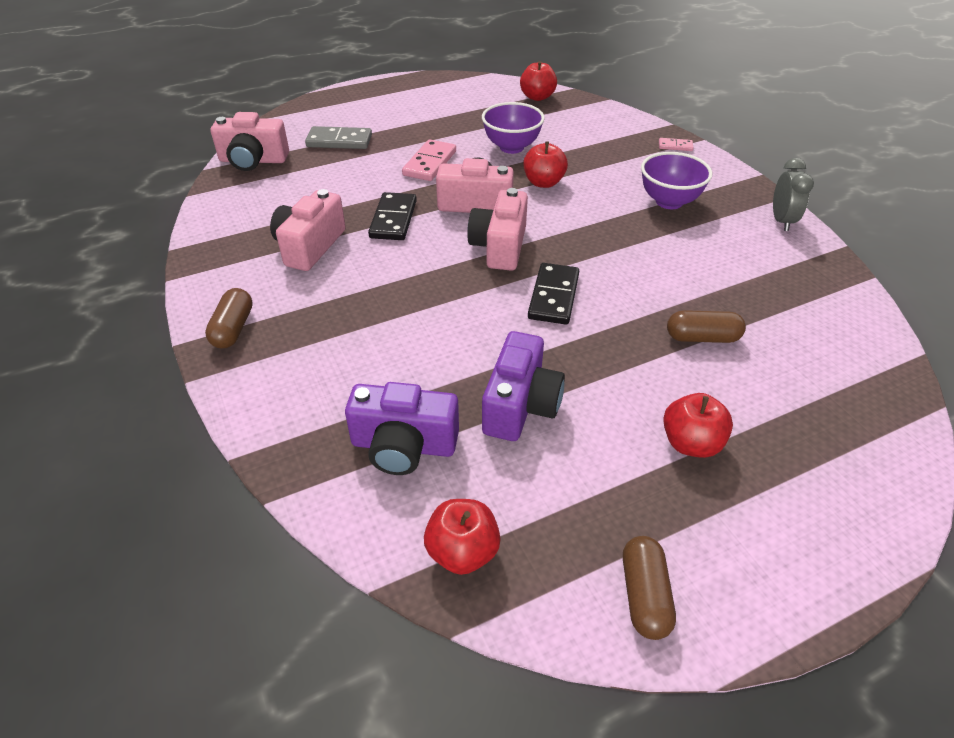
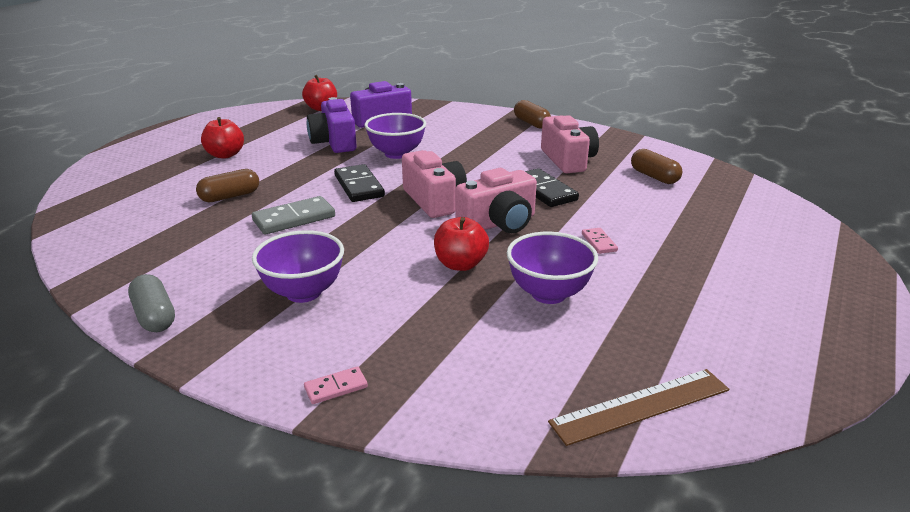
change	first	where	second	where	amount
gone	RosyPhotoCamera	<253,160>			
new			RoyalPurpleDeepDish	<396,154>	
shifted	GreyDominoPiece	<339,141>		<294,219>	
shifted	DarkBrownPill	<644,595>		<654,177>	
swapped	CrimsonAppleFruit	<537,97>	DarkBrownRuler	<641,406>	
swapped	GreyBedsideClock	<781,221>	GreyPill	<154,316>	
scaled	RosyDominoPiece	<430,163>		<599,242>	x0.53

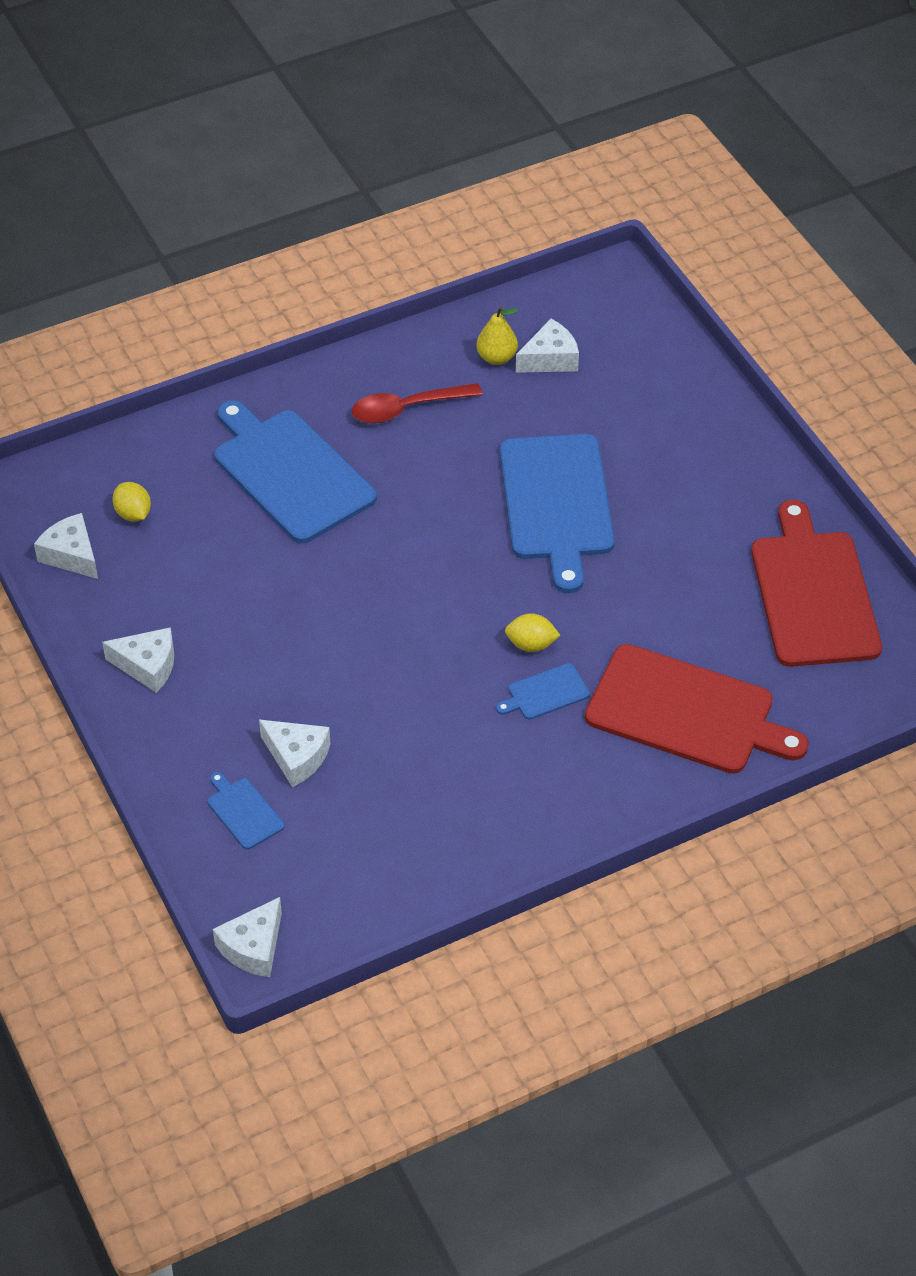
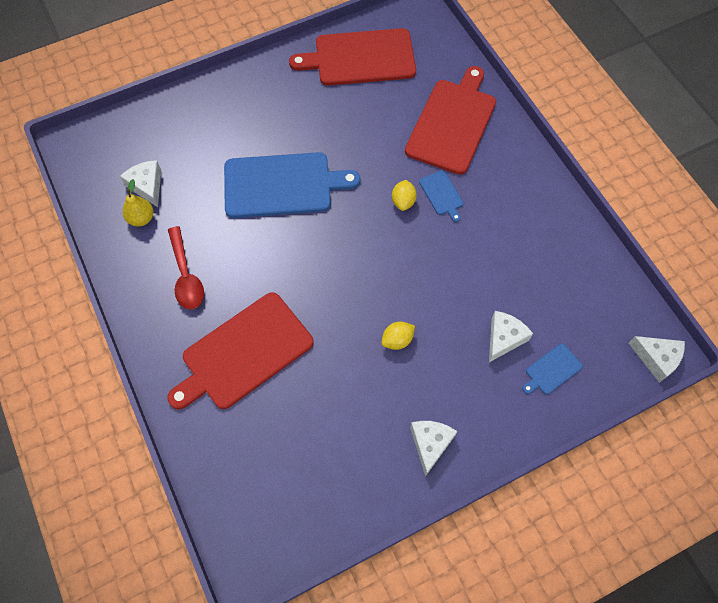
change	first	where	second	where	amount
gone	WhiteCheeseWedge	<71,555>			
shifted	BrightYellowCitrusFruit	<133,514>		<397,340>	
repainted	RoyalBlueChoppingBoard	<290,472>	CrimsonChoppingBoard	<243,353>	

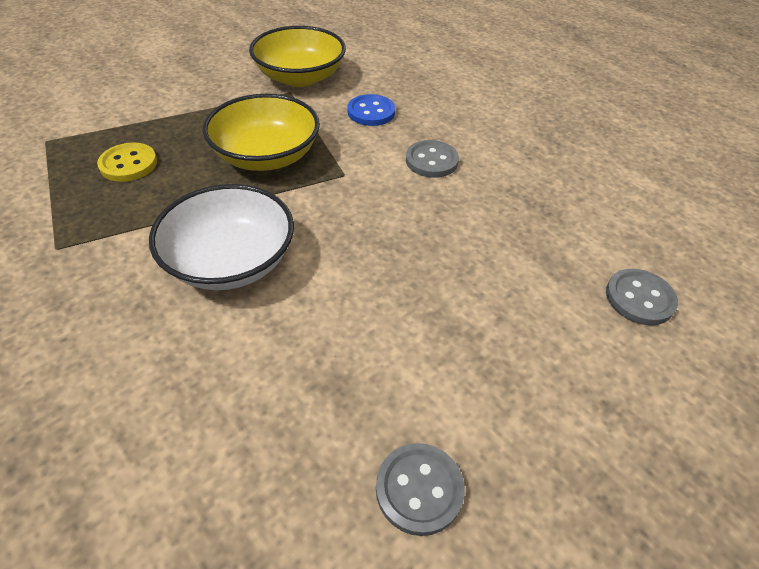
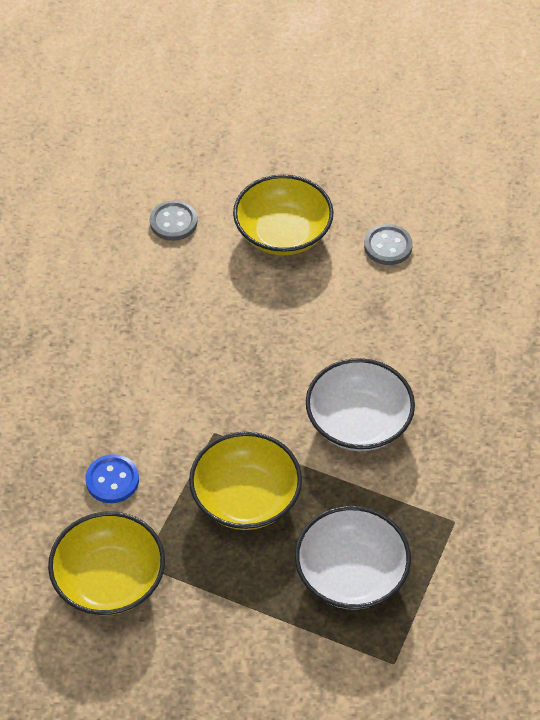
change	first	where	second	where	amount
gone	GreyShirtButton	<431,161>			
new			BrightYellowDeepDish	<283,233>	
swapped	BrightYellowShirtButton	<128,164>	WhiteDeepDish	<351,574>	

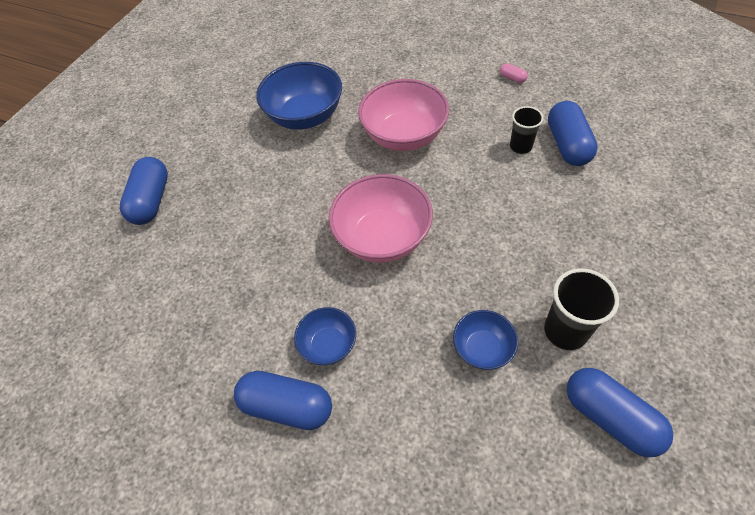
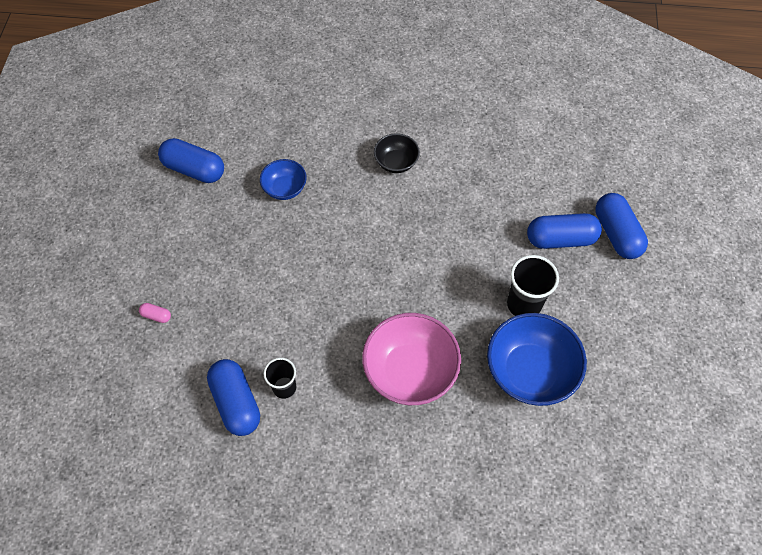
change	first	where	second	where	amount
gone	RosyDeepDish	<382,237>			
shifted	RoyalBluePill	<287,406>		<561,239>	
shifted	RosyPill	<512,78>		<156,316>	
shifted	EbonyBeaker	<565,331>		<524,304>	
repainted	RoyalBlueDeepDish	<328,345>	EbonyDeepDish	<396,162>	

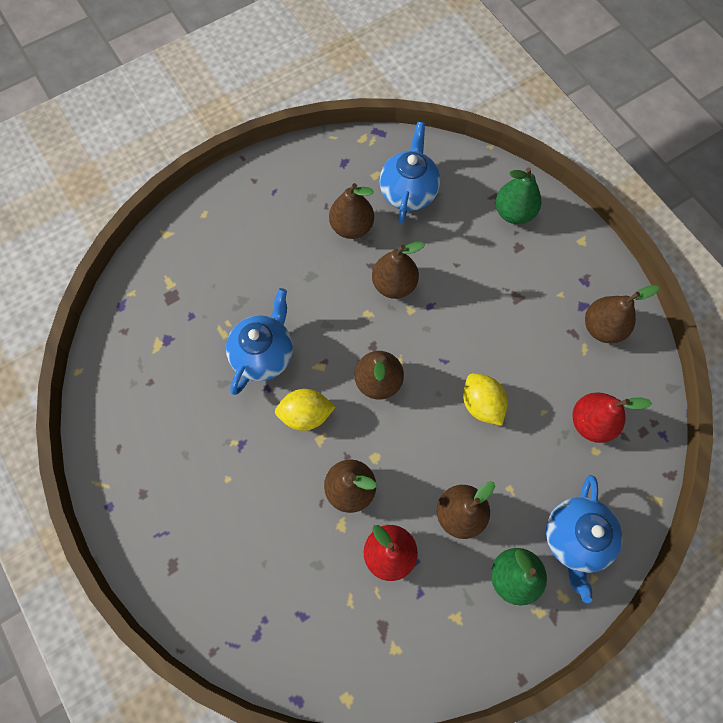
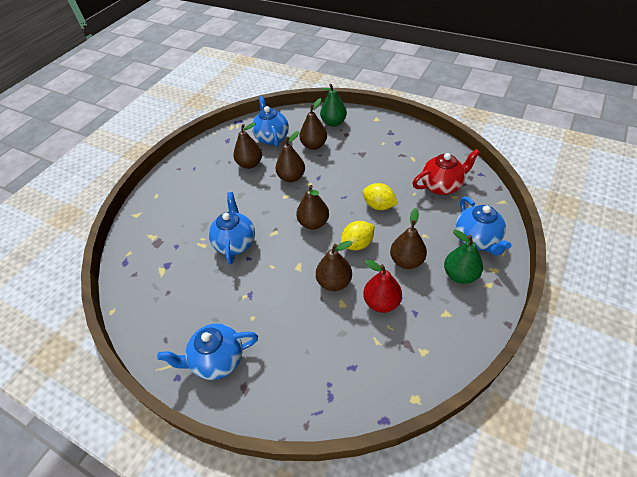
change	first	where	second	where	amount
new			RoyalBlueChinaTeapot	<217,360>	
shifted	BrightYellowCitrusFruit	<306,414>		<357,244>	
shifted	DarkBrownPearFruit	<602,327>		<314,145>	
swapped	CrimsonPearFruit	<591,422>	CrimsonChinaTeapot	<441,186>	

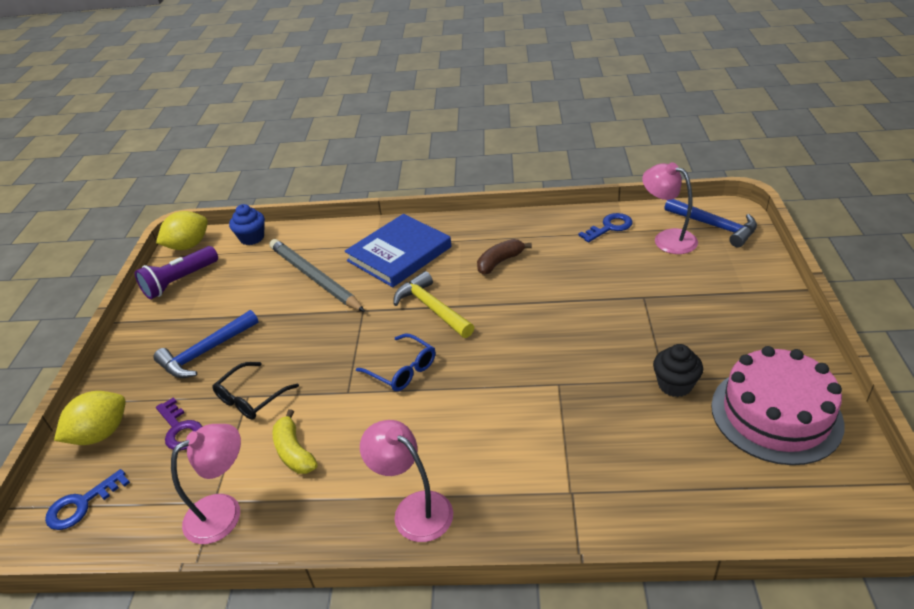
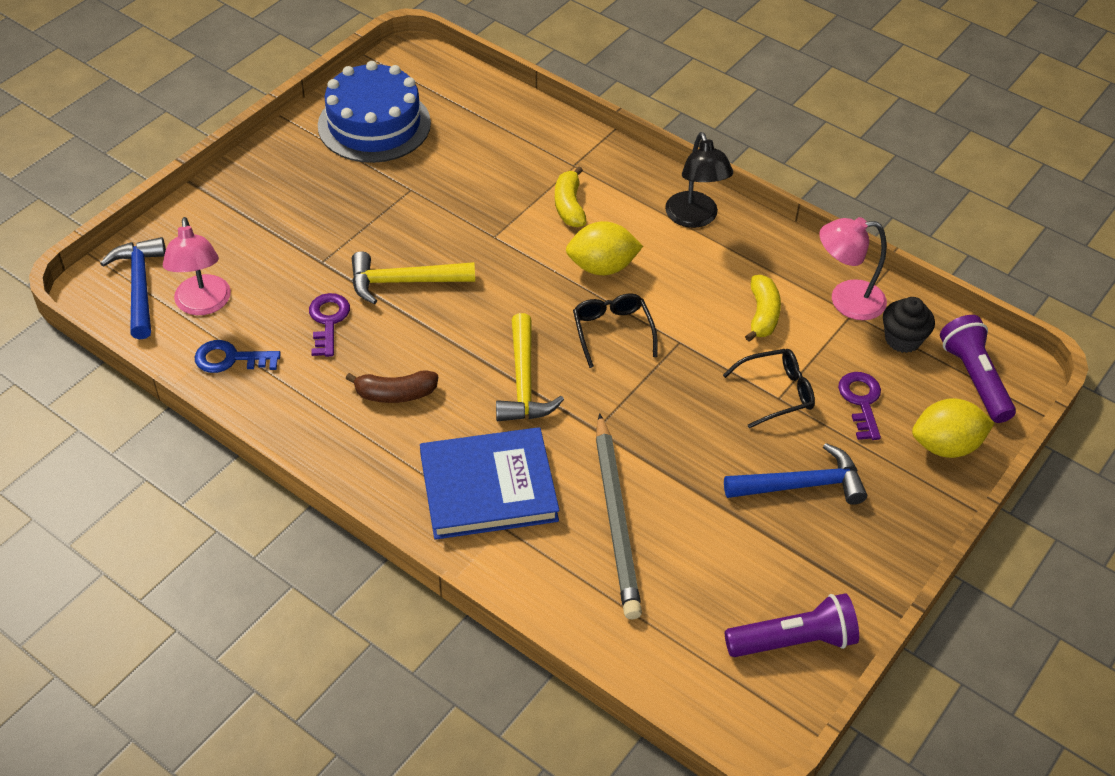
change	first	where	second	where	amount
gone	RoyalBlueCupcake	<252,238>			
new			RoyalPurpleLatchkey	<328,321>	
new			BrightYellowClawHammer	<403,282>	
new			BrightYellowBanana	<569,206>	
shifted	BrightYellowCitrusFruit	<188,246>		<602,267>	
shifted	EbonyCupcake	<675,385>		<902,339>	
swapped	RoyalBlueLatchkey	<81,504>	RoyalPurplePocketTorch	<974,378>	
repainted	RoyalBlueGlasses	<402,370>	EbonyGlasses	<612,332>	
repainted	RosyDeskLamp	<414,509>	EbonyDeskLamp	<694,218>	
repainted	RosyCake	<776,414>	RoyalBlueCake	<374,124>	

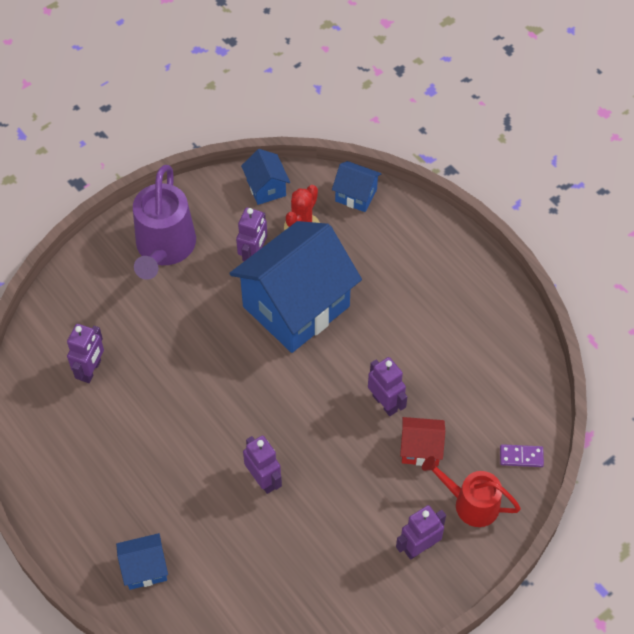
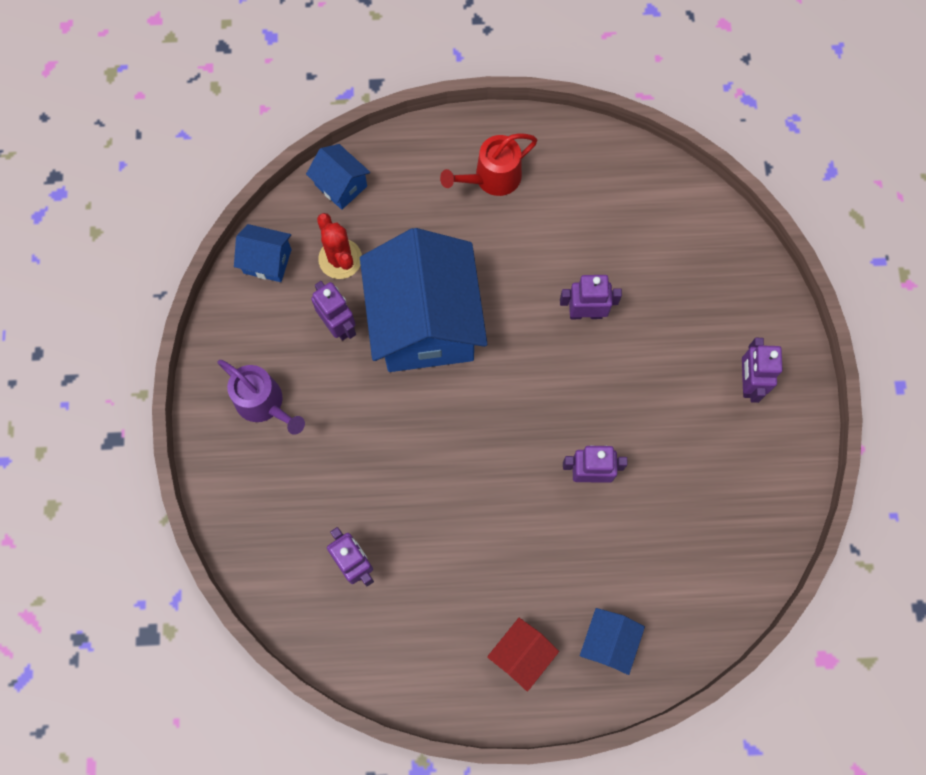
change	first	where	second	where	amount
gone	RoyalPurpleDominoPiece	<521,457>			
shifted	CrimsonCottage	<420,449>		<521,655>	
shifted	CrimsonWateringPot	<470,503>		<491,178>	
rotated	RoyalBlueCottage	<356,195>		<341,185>	75 degrees clockwise
scaled	RoyalPurpleWateringPot	<164,248>		<264,404>	x0.66

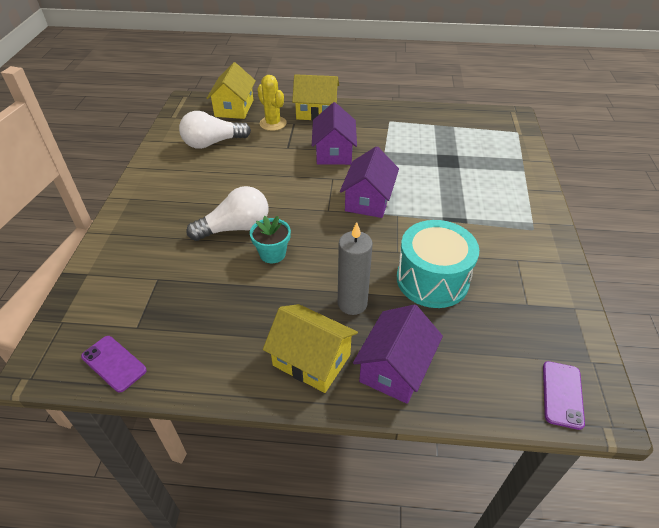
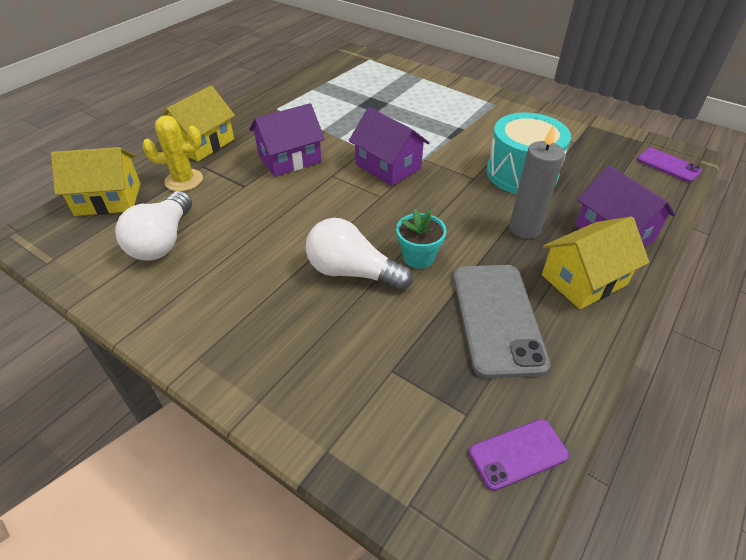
change	first	where	second	where	amount
new			GreyMobilePhone	<497,318>	
rotated	WhiteBulb	<235,228>		<352,272>	75 degrees counterclockwise
rotated	BrightYellowCottage	<234,108>		<108,199>	45 degrees counterclockwise
rotated	RoyalPurpleCottage	<334,152>		<290,159>	60 degrees counterclockwise

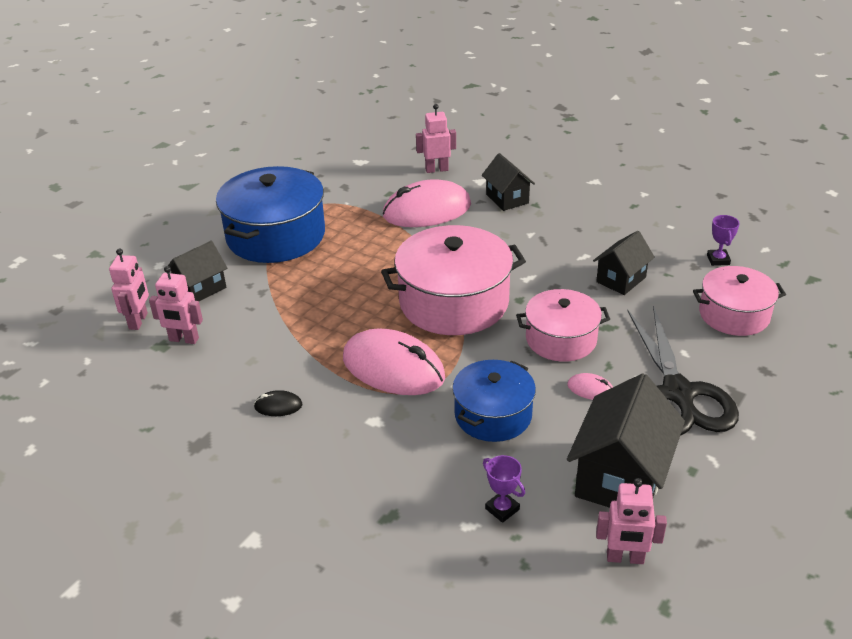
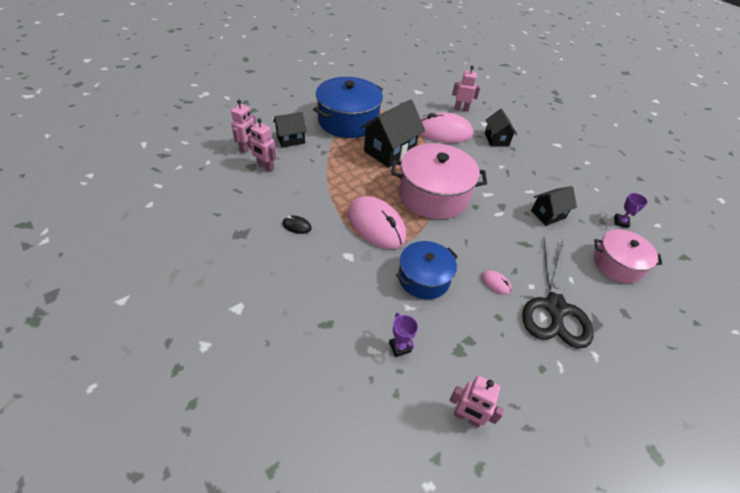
change	first	where	second	where	amount
gone	RosyStockpot	<561,339>			
shifted	EbonyCottage	<620,478>		<389,151>	

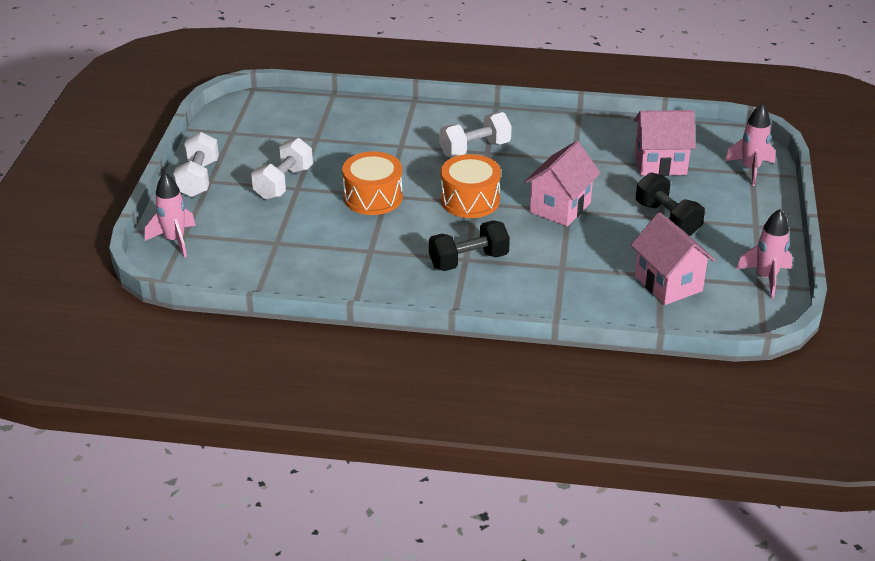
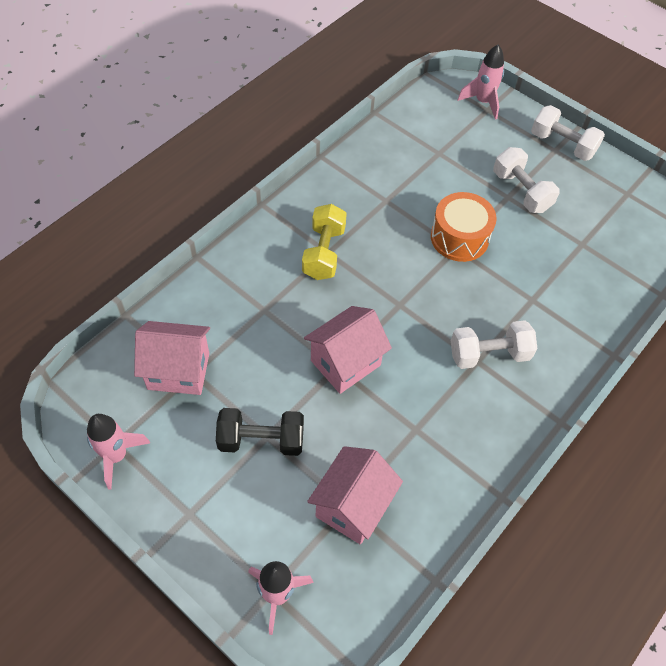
change	first	where	second	where	amount
gone	OrangeColouredSnareDrum	<470,200>			
repainted	EbonyFreeWeight	<468,260>	BrightYellowFreeWeight	<324,253>	
rotated	WhiteFreeWeight	<475,149>		<489,354>	75 degrees clockwise
rotated	RosyCottage	<560,207>		<345,363>	75 degrees clockwise

